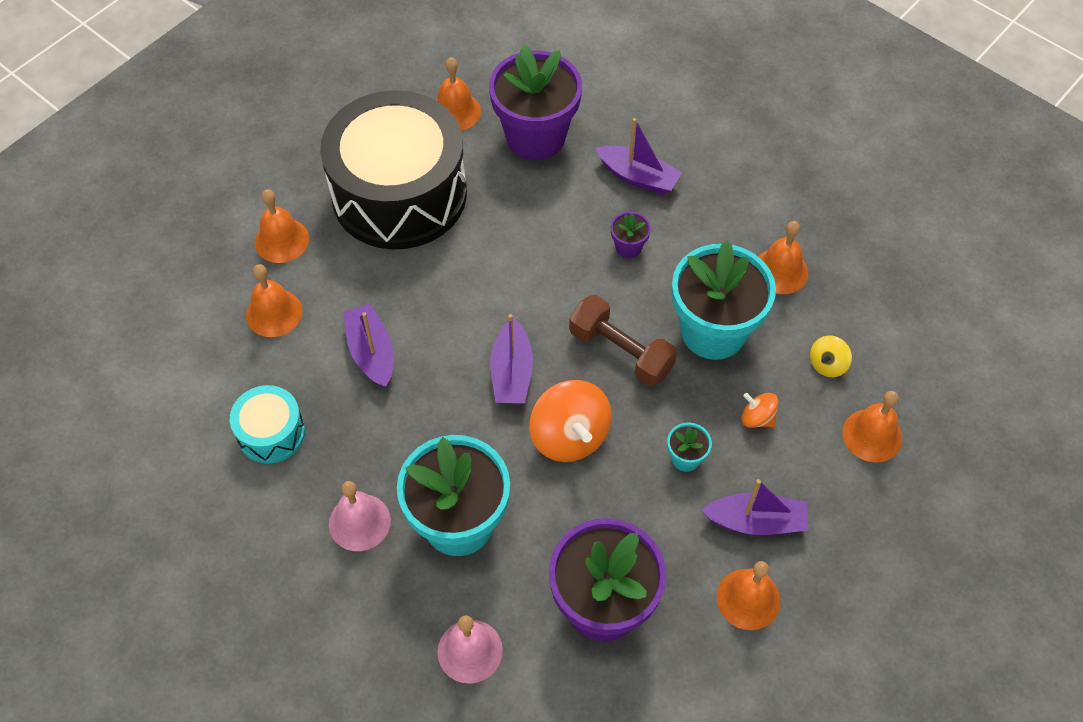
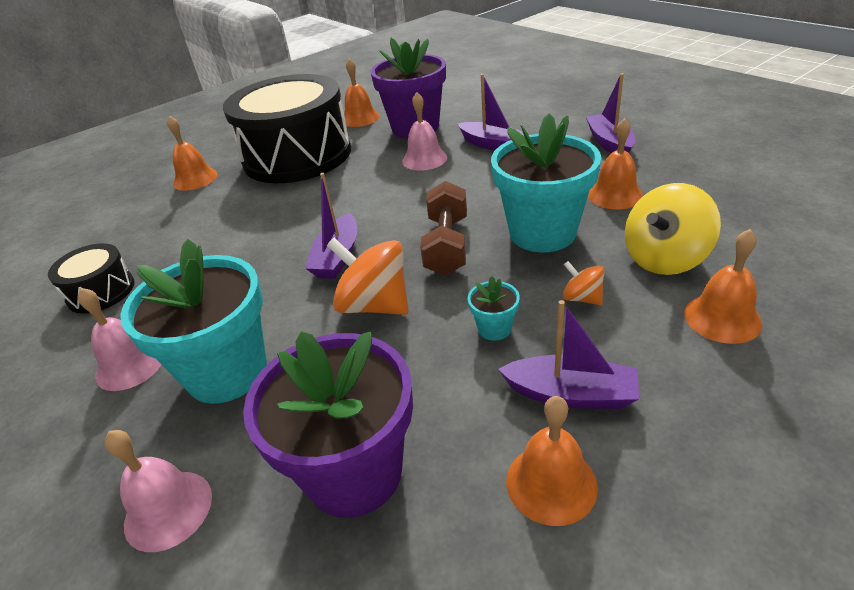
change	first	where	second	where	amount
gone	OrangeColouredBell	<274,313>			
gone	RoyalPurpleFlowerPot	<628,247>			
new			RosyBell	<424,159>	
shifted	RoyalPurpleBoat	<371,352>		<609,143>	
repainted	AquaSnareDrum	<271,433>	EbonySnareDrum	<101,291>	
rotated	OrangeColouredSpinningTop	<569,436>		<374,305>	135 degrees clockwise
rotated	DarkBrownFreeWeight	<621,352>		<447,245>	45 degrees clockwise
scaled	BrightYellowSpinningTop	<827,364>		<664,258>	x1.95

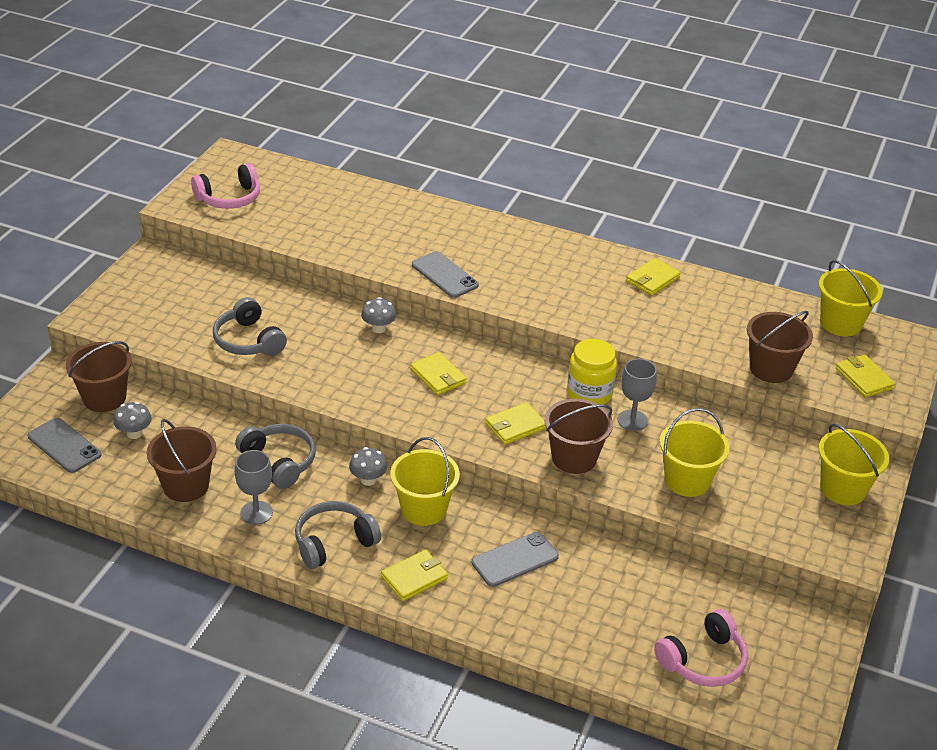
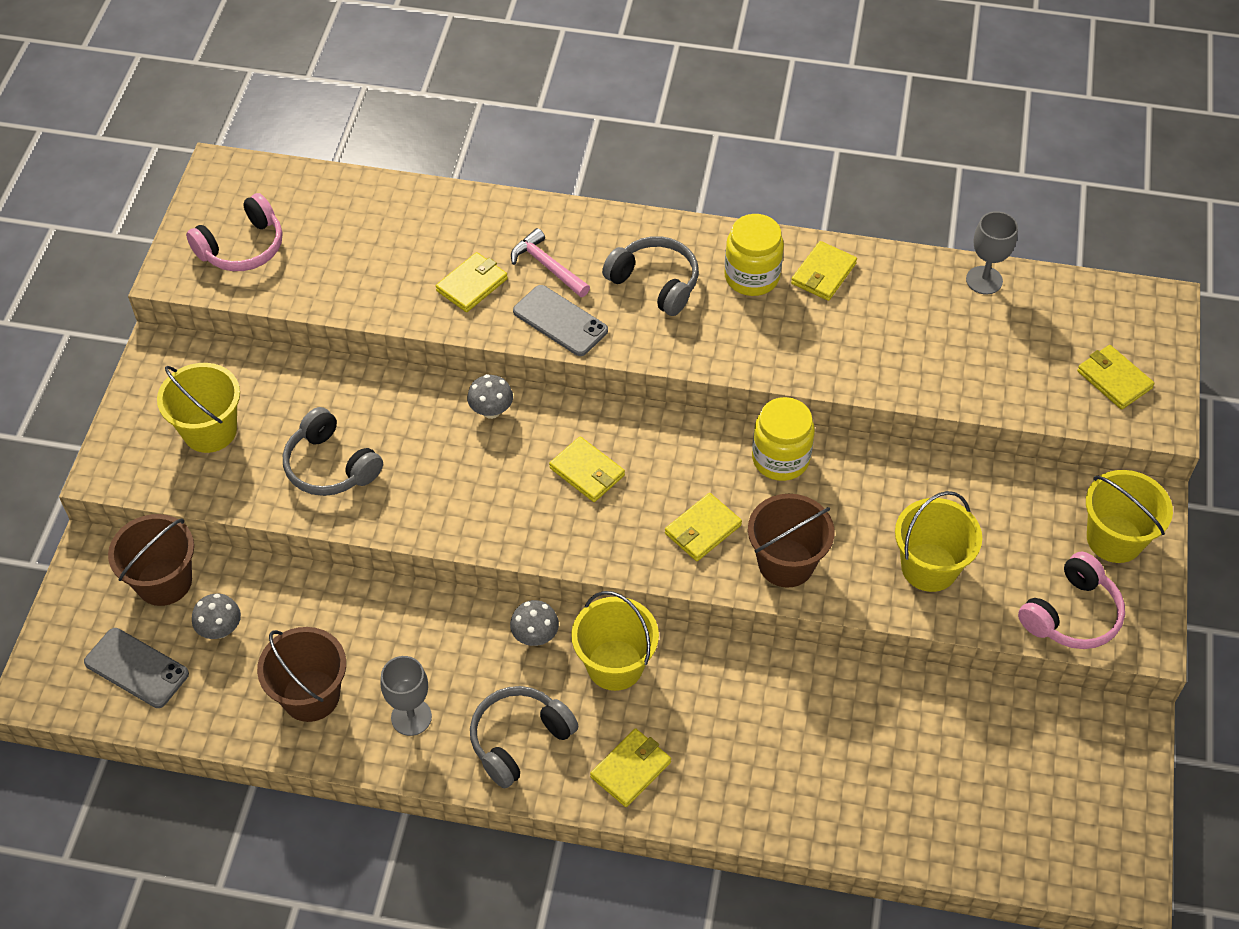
change	first	where	second	where	amount
gone	GreyMobilePhone	<515,559>			
gone	DarkBrownBucket	<771,369>			
new			BrightYellowBillfold	<472,285>	
new			RosyClawHammer	<547,266>	
new			BrightYellowJamJar	<752,277>	
shifted	GreyHeadset	<279,462>		<655,283>	
shifted	GreyChalice	<632,420>		<984,280>	
shifted	RosyHeadset	<703,660>		<1071,614>	
shifted	BrightYellowBucket	<840,323>		<210,430>	

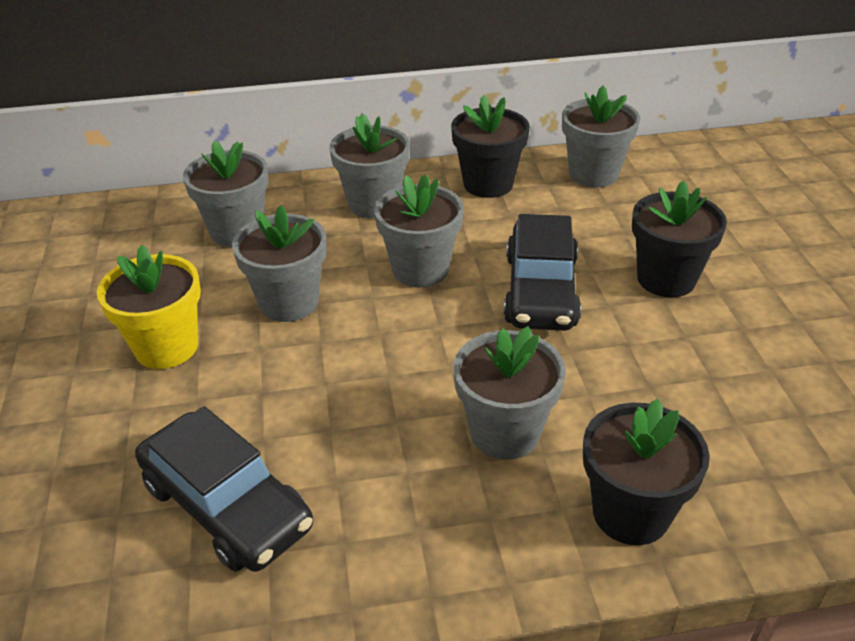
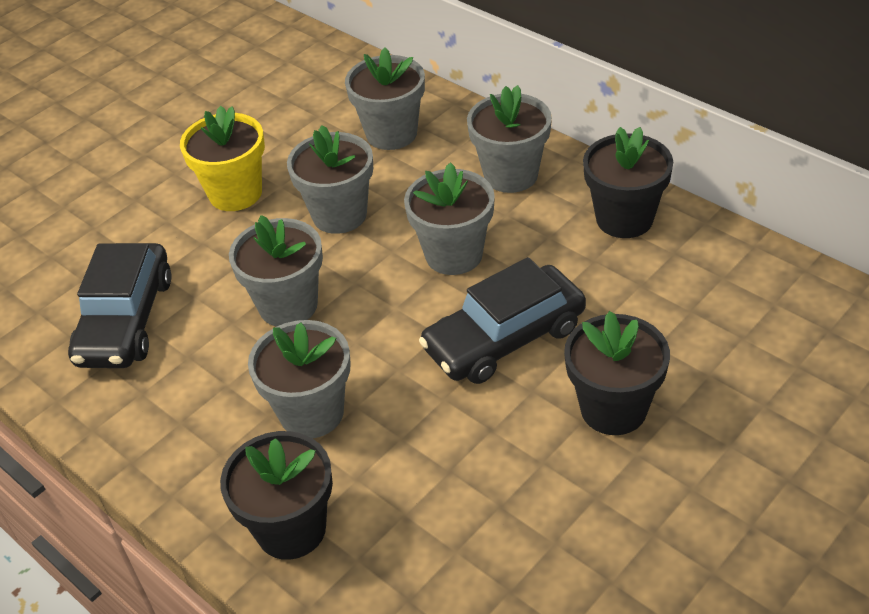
change	first	where	second	where	amount
shifted	GreyFlowerPot	<593,174>		<288,305>	

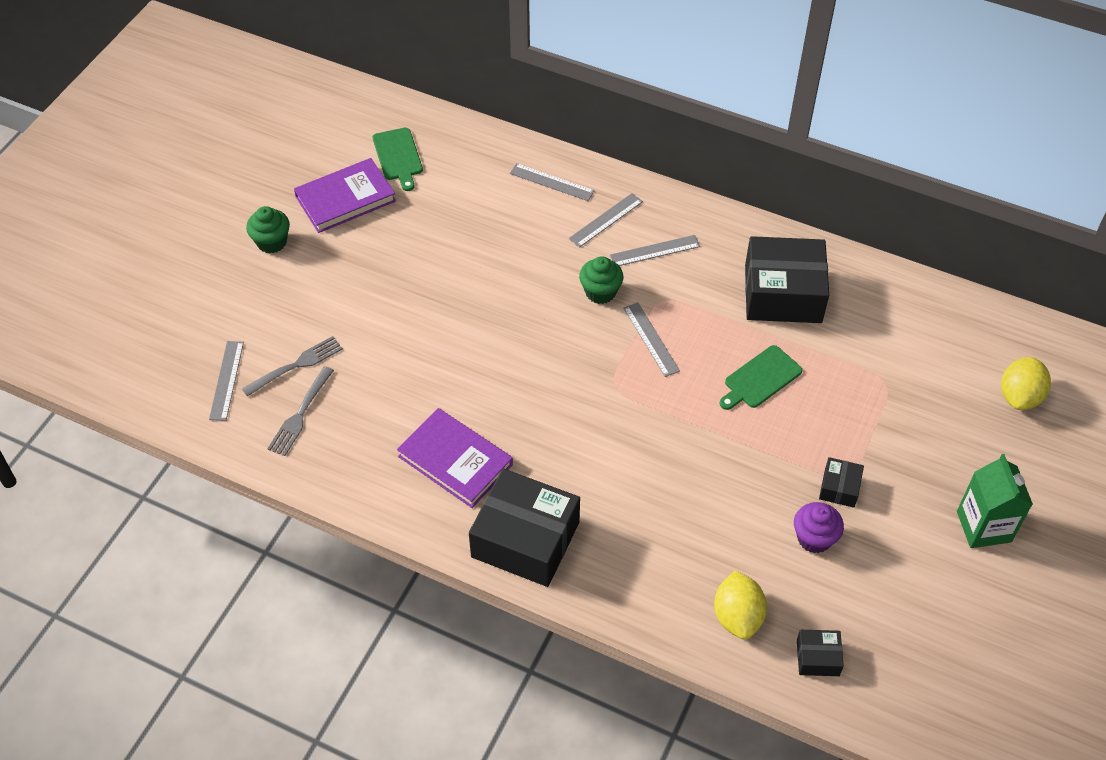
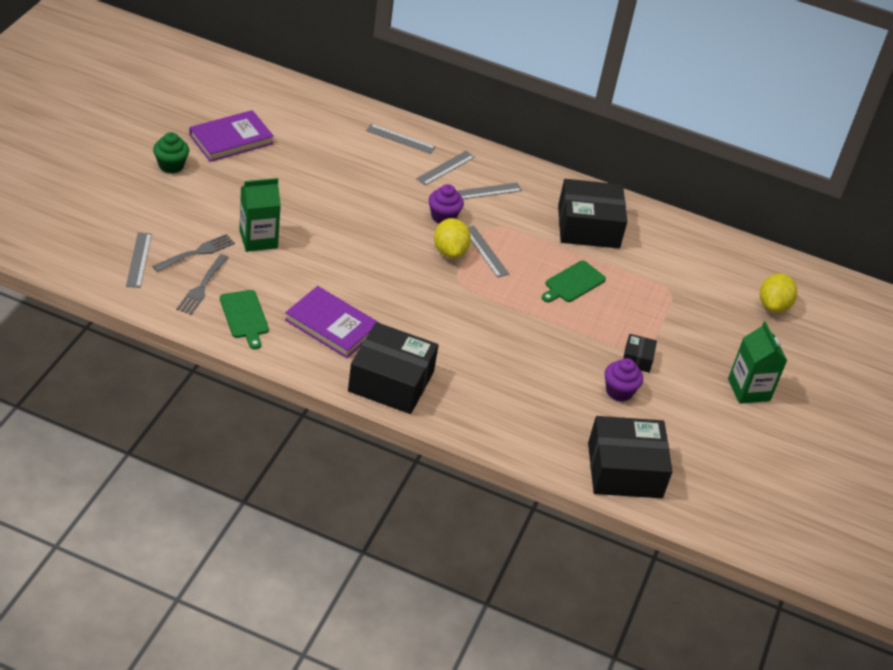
change	first	where	second	where	amount
new			GreenCarton	<258,239>	
shifted	GreenChoppingBoard	<398,156>		<244,316>	
shifted	BrightYellowCitrusFruit	<737,616>		<450,251>	
repainted	GreenCupcake	<600,292>	RoyalPurpleCupcake	<443,217>	
scaled	EbonyPackage	<817,658>		<624,470>	x2.20

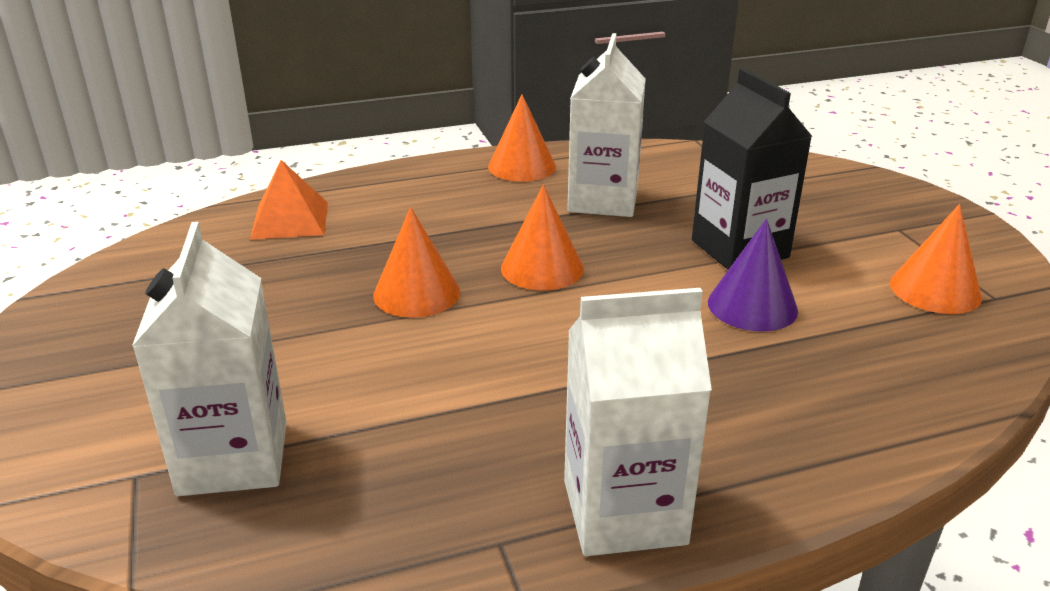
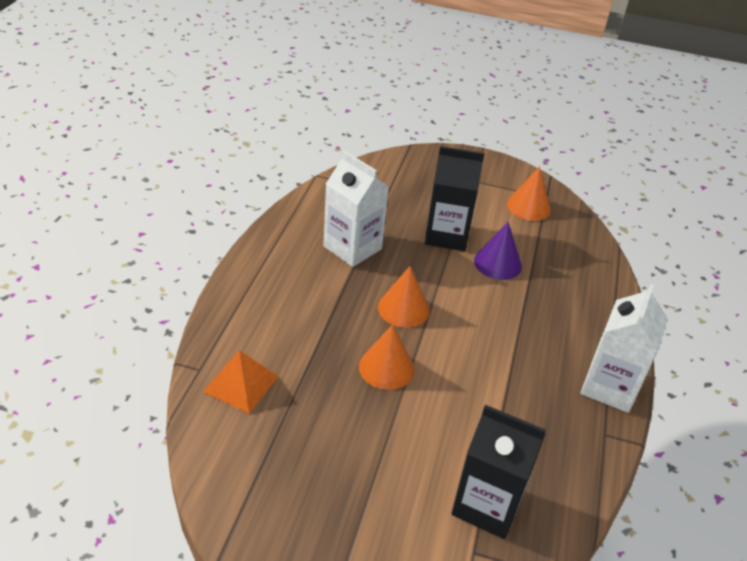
change	first	where	second	where	amount
gone	OrangeColouredConeShape	<522,166>			
repainted	WhiteCarton	<233,458>	EbonyCarton	<487,504>	

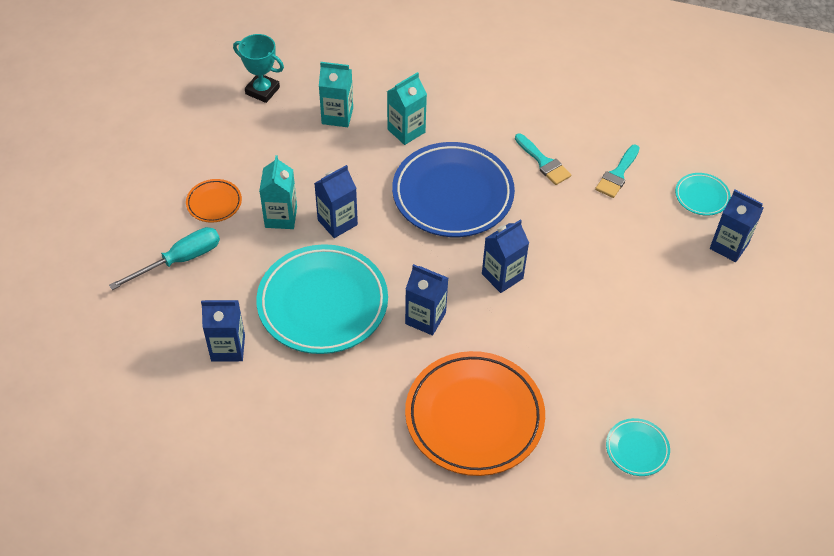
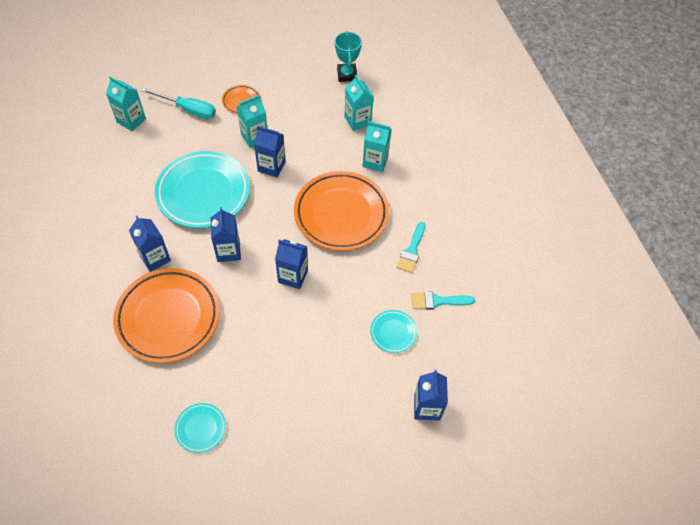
change	first	where	second	where	amount
new			AquaCarton	<131,120>	
shifted	RoyalBlueCarton	<228,348>		<155,258>	
shifted	AquaDinnerPlate	<701,196>		<393,332>	
repainted	RoyalBlueDinnerPlate	<453,194>	OrangeColouredDinnerPlate	<341,214>	

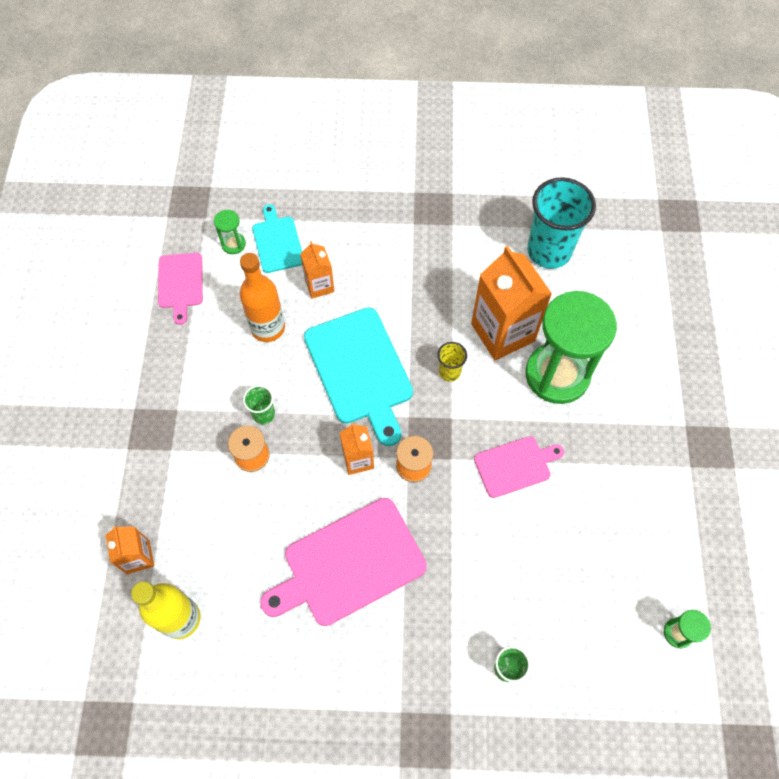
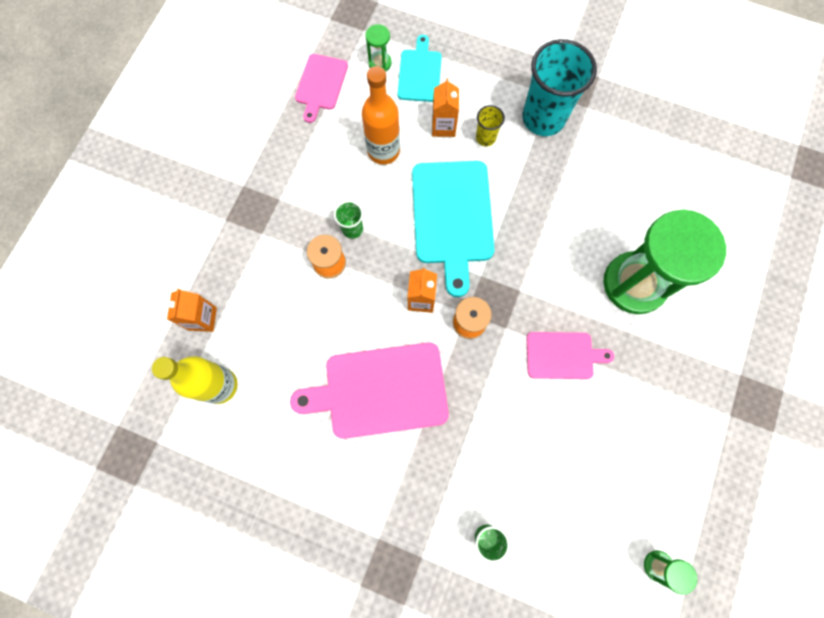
change	first	where	second	where	amount
gone	OrangeColouredCarton	<502,332>			
shifted	BrightYellowBeaker	<449,372>		<485,138>	
shifted	AquaBeaker	<549,251>		<543,118>	

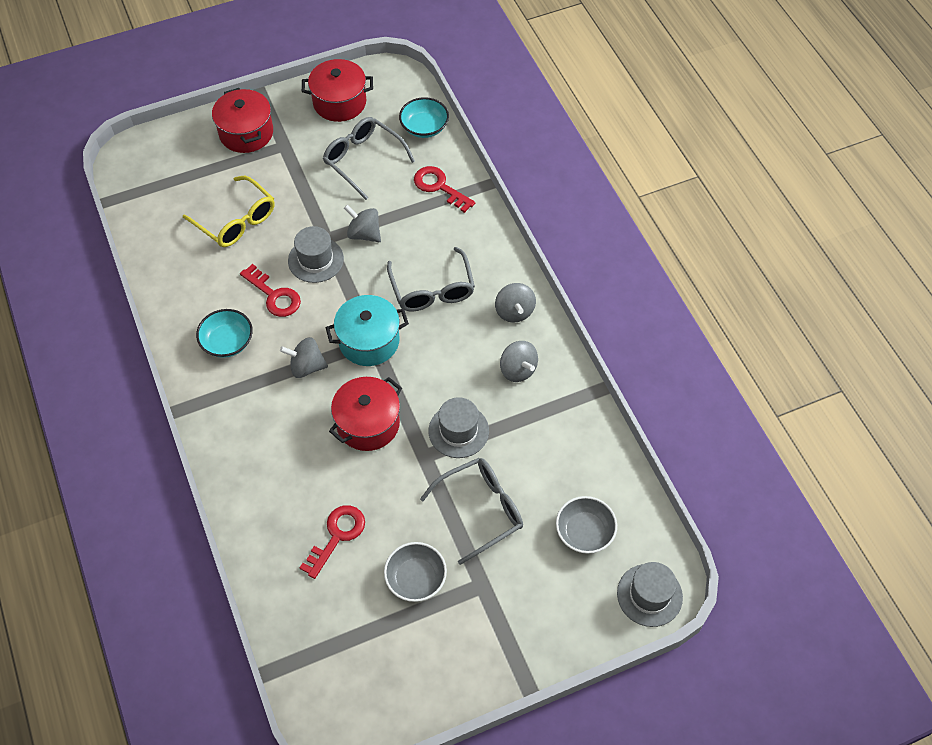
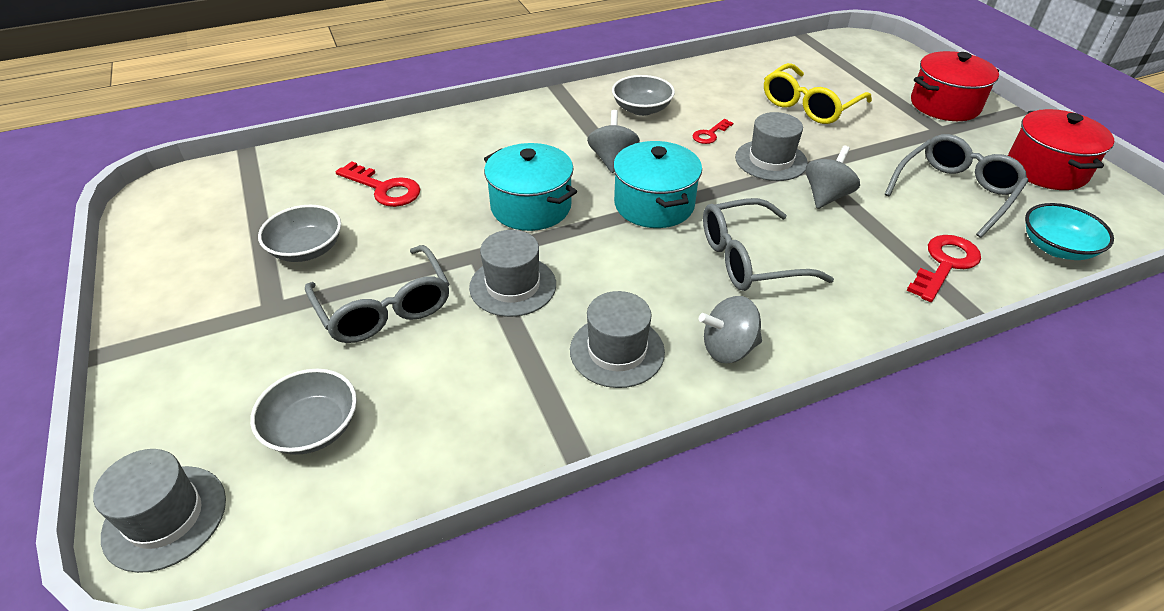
change	first	where	second	where	amount
swapped	GreySpinningTop	<518,370>	GreyTallHat	<617,351>	
repainted	AquaDeepDish	<227,342>	GreyDeepDish	<642,109>	
repainted	CrimsonStockpot	<368,423>	AquaStockpot	<531,207>	
scaled	CrimsonLatchkey	<274,295>		<710,134>	x0.59

